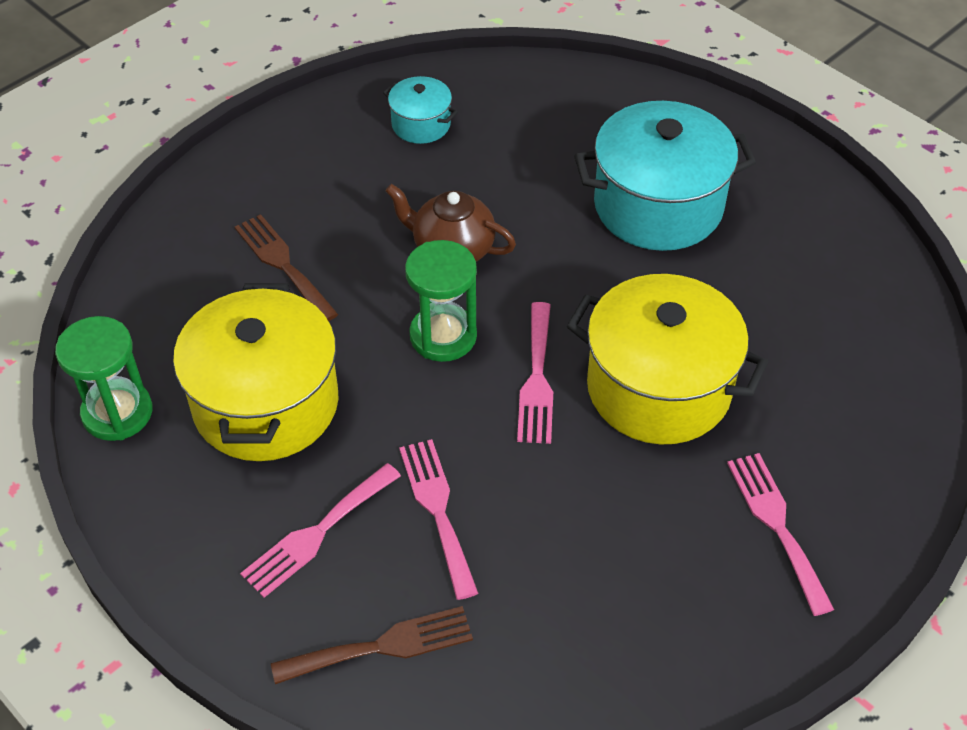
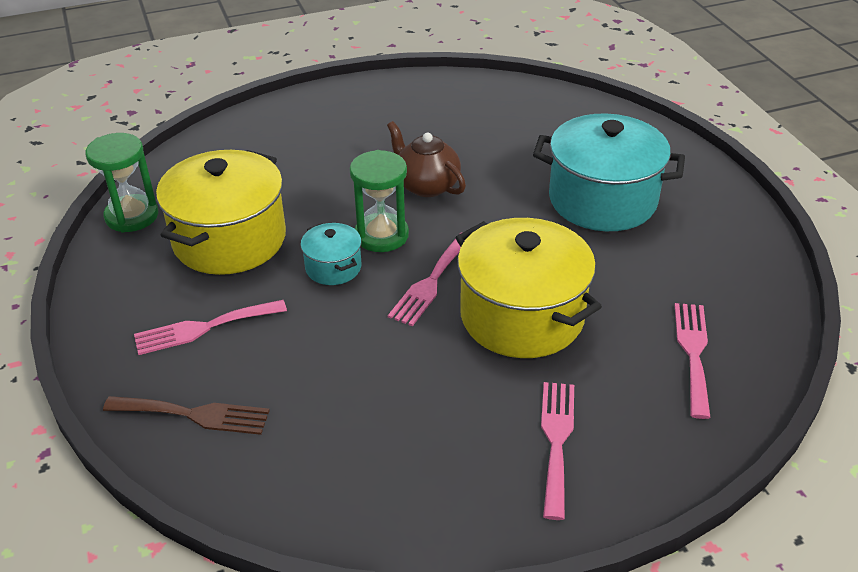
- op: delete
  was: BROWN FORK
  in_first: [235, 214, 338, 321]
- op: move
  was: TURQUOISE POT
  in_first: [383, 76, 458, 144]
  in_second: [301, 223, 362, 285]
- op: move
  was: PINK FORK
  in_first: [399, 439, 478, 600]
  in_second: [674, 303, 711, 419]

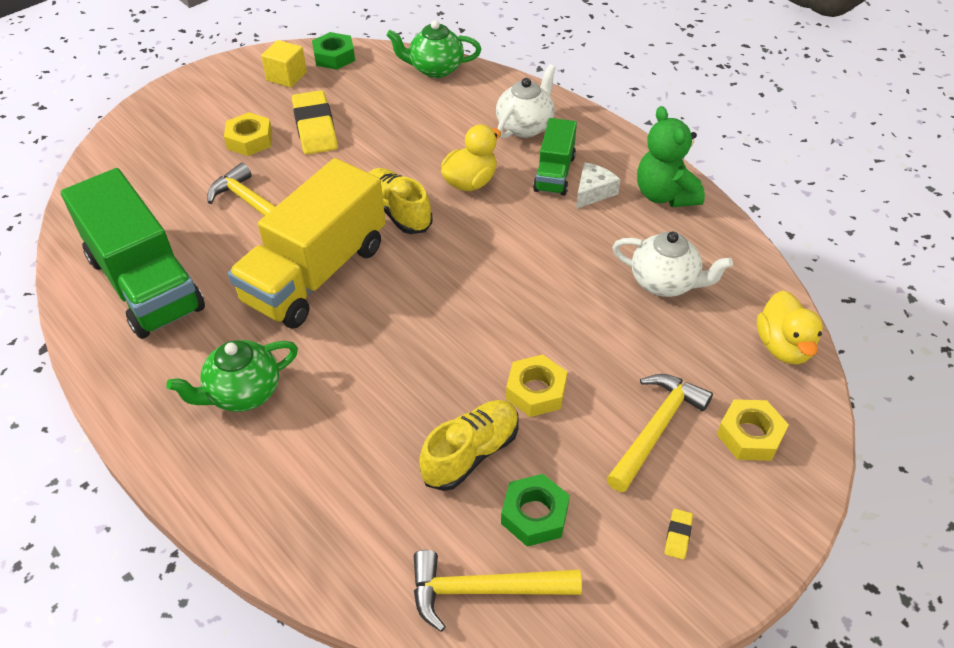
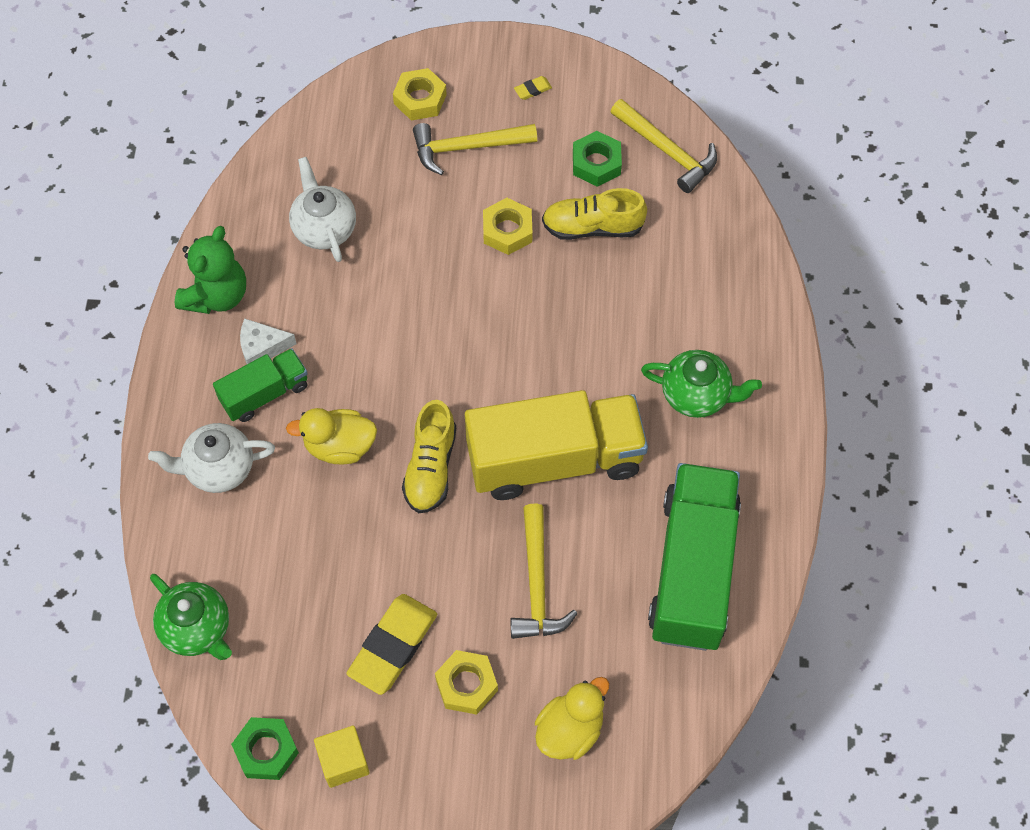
- op: move
  was: YELLOW DUCK
  in_first: [757, 290, 823, 364]
  in_second: [535, 677, 609, 760]

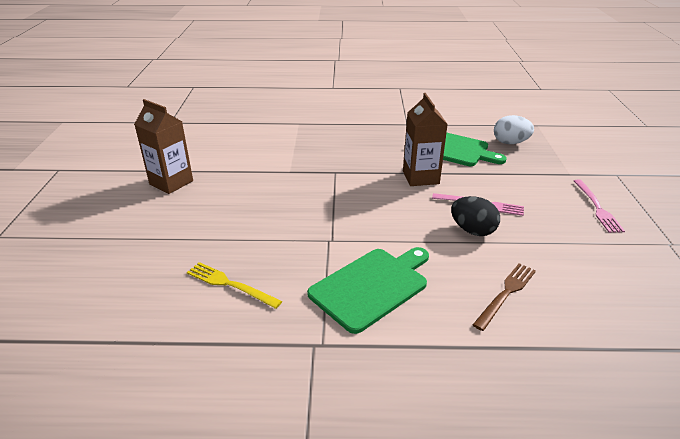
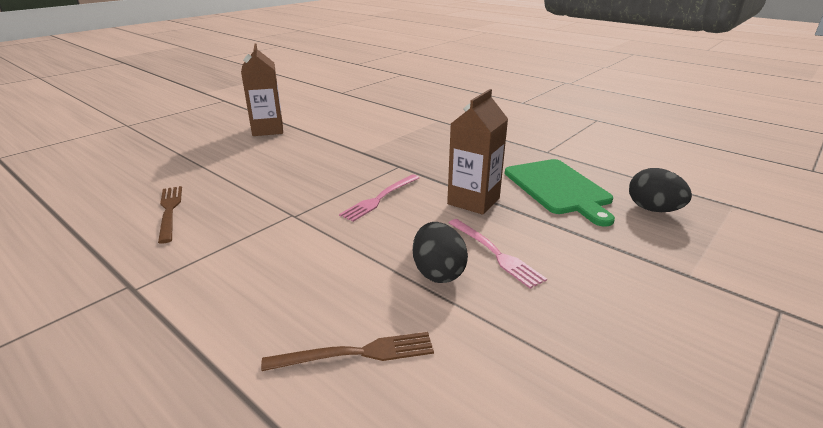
- op: delete
  was: GREEN CUTTING BOARD
  in_first: [307, 247, 429, 334]
- op: move
  was: PINK FORK
  in_first: [574, 179, 625, 233]
  in_second: [339, 174, 419, 222]
- op: recolor
  was: YELLOW FORK
  now: BROWN FORK
  in_first: [187, 262, 282, 309]
  in_second: [158, 186, 182, 243]
- op: recolor
  was: WHITE EGG
  now: BLACK EGG
  in_first: [494, 115, 534, 144]
  in_second: [629, 168, 692, 212]

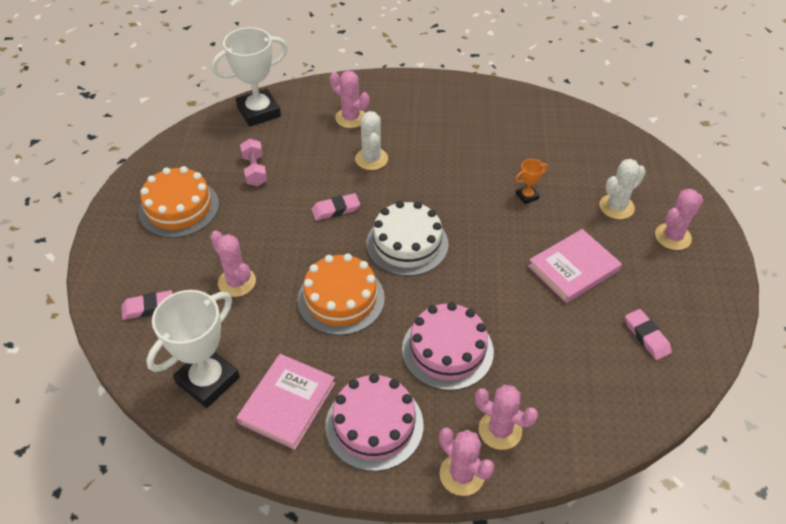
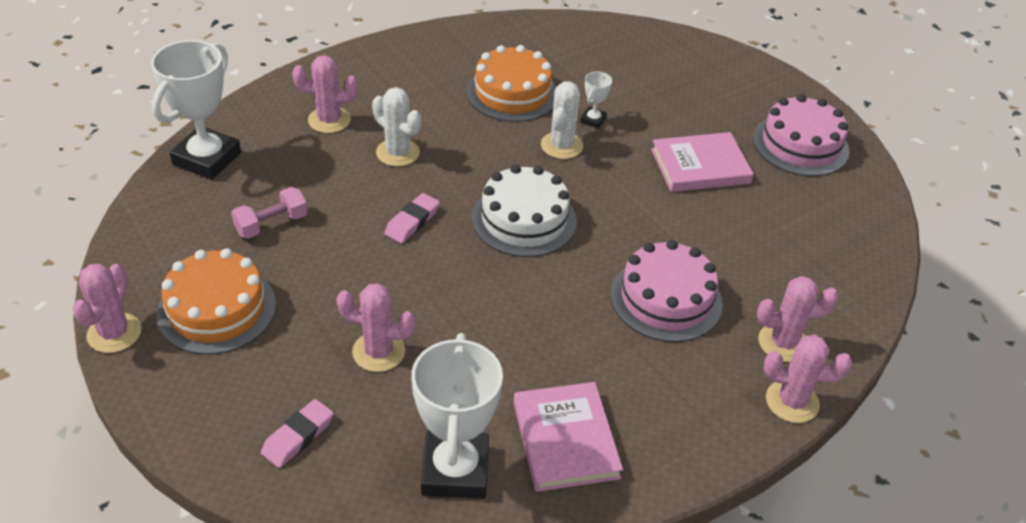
- op: delete
  was: PINK ERASER
  in_first: [625, 309, 672, 360]
- op: move
  was: ORANGE CAKE
  in_first: [298, 253, 385, 335]
  in_second: [467, 45, 557, 122]
- op: move
  was: PINK CAKE
  in_first: [325, 373, 423, 471]
  in_second: [753, 94, 849, 176]
- op: move
  was: WHITE CACTUS
  in_first: [599, 159, 646, 219]
  in_second: [541, 81, 583, 159]
- op: move
  was: PINK CACTUS
  in_first: [655, 188, 703, 250]
  in_second: [72, 264, 141, 353]
- op: recolor
  was: ORANGE TROPHY
  now: WHITE TROPHY
  in_first: [515, 159, 548, 204]
  in_second: [580, 72, 612, 129]
- op: rotate
  was: PINK DUMBBELL
  in_first: [240, 139, 267, 186]
  in_second: [231, 187, 307, 239]
  clockwise: -75
- op: rotate
  was: PINK BOOK
  in_first: [528, 229, 622, 303]
  in_second: [651, 132, 754, 192]
  clockwise: 60

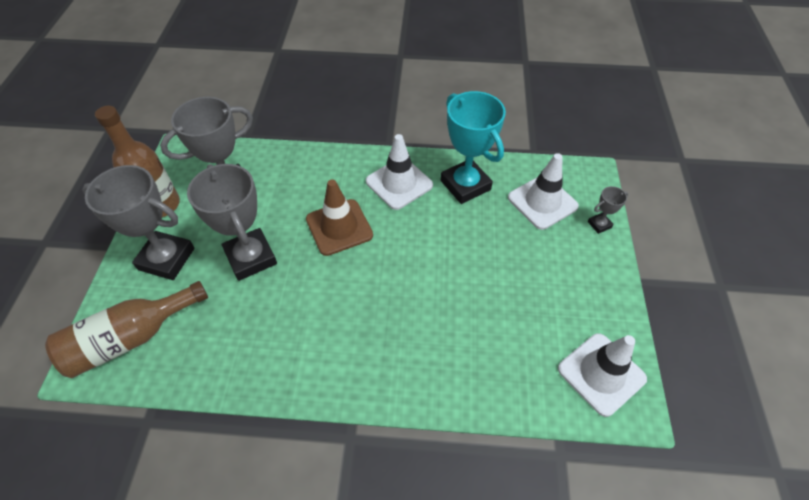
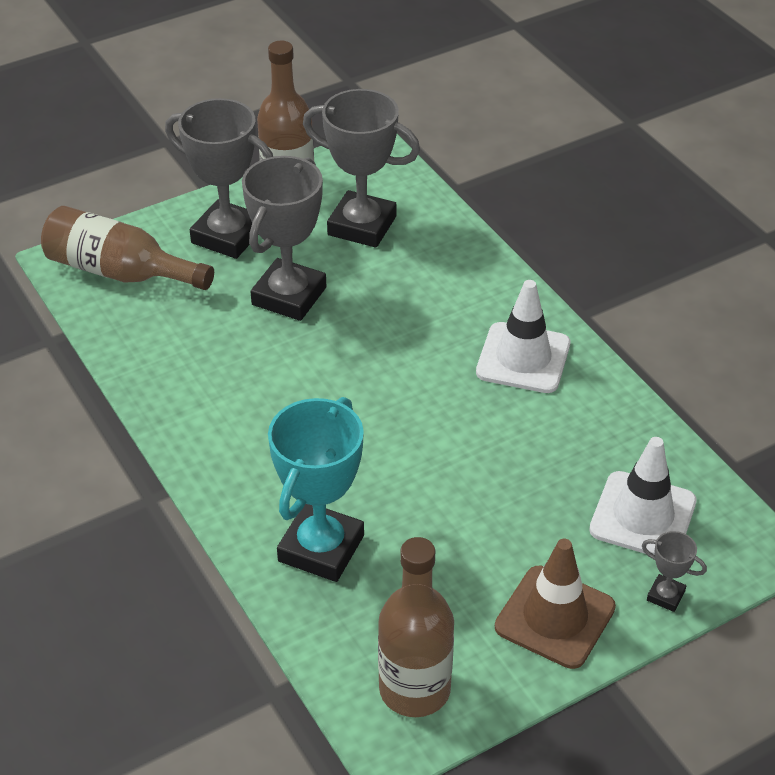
- op: move
  was: BROWN TRAFFIC CONE
  in_first: [306, 179, 373, 256]
  in_second: [495, 539, 616, 669]
- op: move
  was: TURQUOISE TROPHY
  in_first: [441, 91, 506, 204]
  in_second: [268, 397, 364, 582]
- op: replace
  was: WHITE TRAFFIC CONE
  now: BROWN BOTTLE
  in_first: [558, 333, 647, 417]
  in_second: [378, 537, 454, 717]
- op: rotate
  was: GREY TROPHY
  in_first: [82, 165, 195, 280]
  in_second: [165, 98, 273, 259]
  clockwise: -45

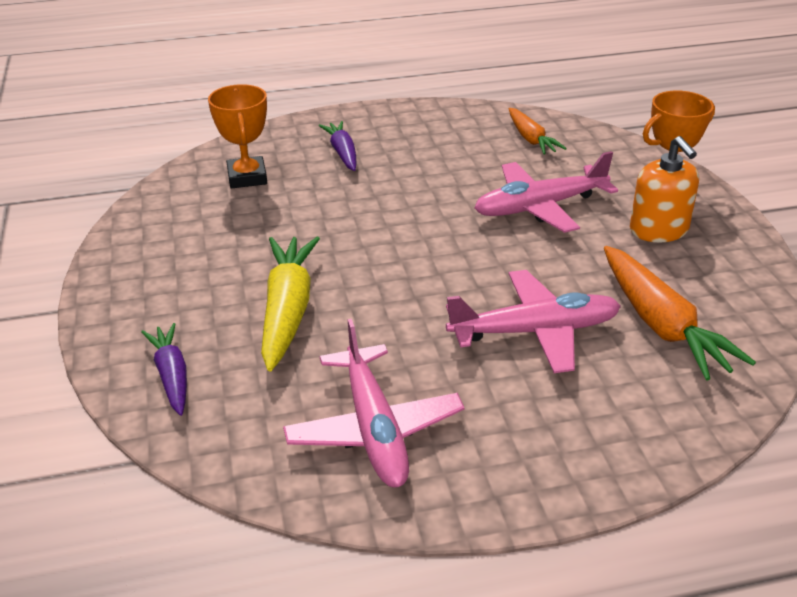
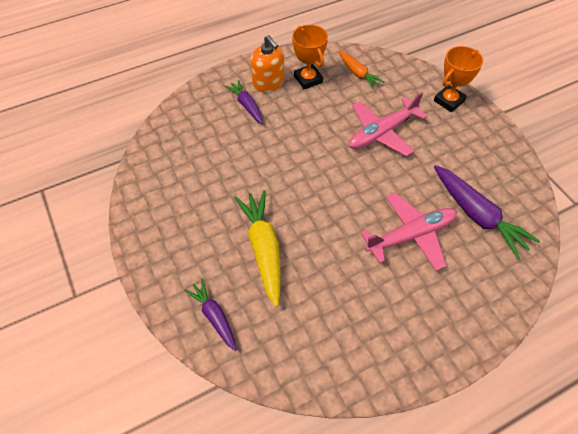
- op: delete
  was: PINK PLANE
  in_first: [283, 319, 464, 487]
- op: move
  was: ORANGE TROPHY
  in_first: [208, 84, 267, 188]
  in_second: [292, 25, 328, 89]
- op: move
  was: ORANGE SOAP DISPENSER
  in_first: [630, 136, 699, 242]
  in_second: [251, 35, 284, 92]
- op: recolor
  was: ORANGE CARROT
  now: PURPLE CARROT
  in_first: [604, 246, 756, 381]
  in_second: [434, 165, 540, 259]

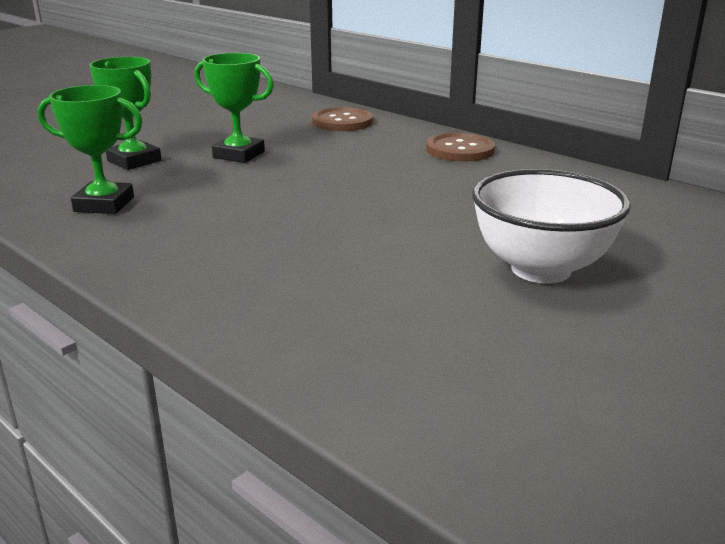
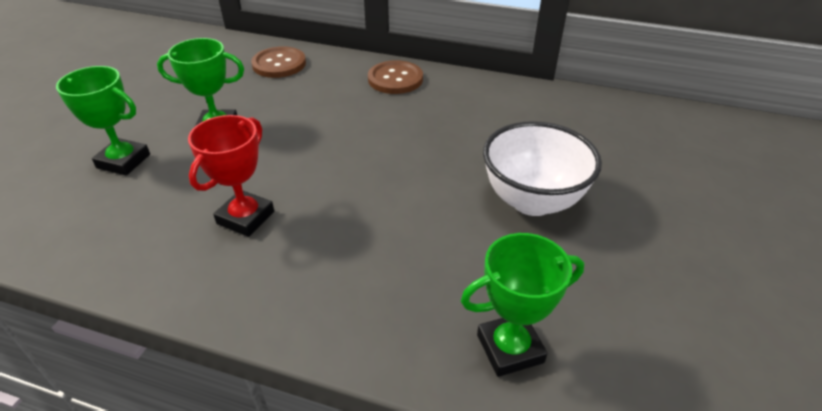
- op: insert
  now: RED TROPHY
  in_second: [188, 115, 274, 237]
- op: move
  was: GREEN TROPHY
  in_first: [38, 85, 143, 214]
  in_second: [461, 233, 584, 377]

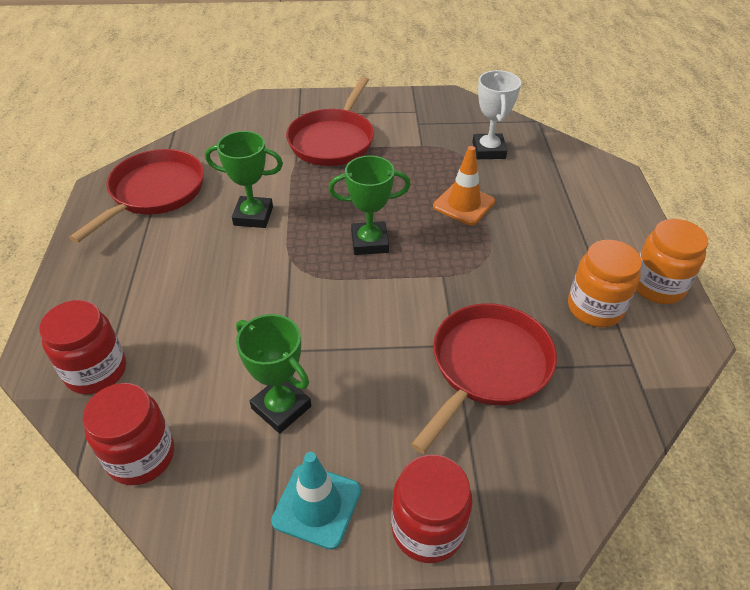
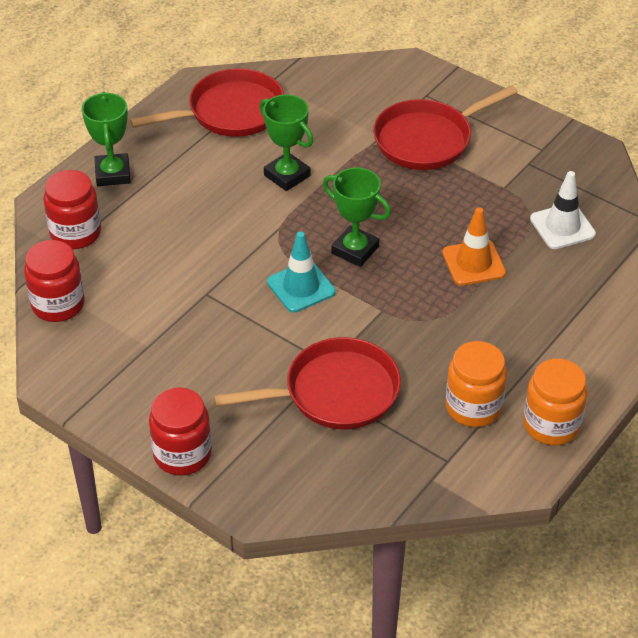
- op: move
  was: GREEN TROPHY
  in_first: [236, 314, 311, 433]
  in_second: [81, 92, 131, 186]
- op: move
  was: TURQUOISE TRAFFIC CONE
  in_first: [271, 452, 361, 550]
  in_second: [267, 231, 336, 312]
- op: replace
  was: WHITE TROPHY
  now: WHITE TRAFFIC CONE
  in_first: [472, 70, 521, 159]
  in_second: [530, 171, 596, 249]

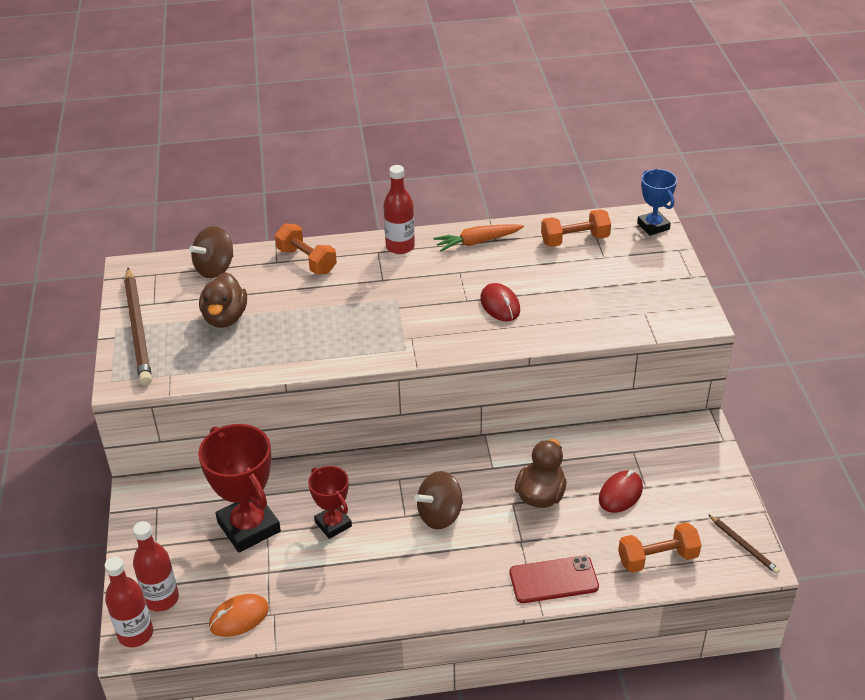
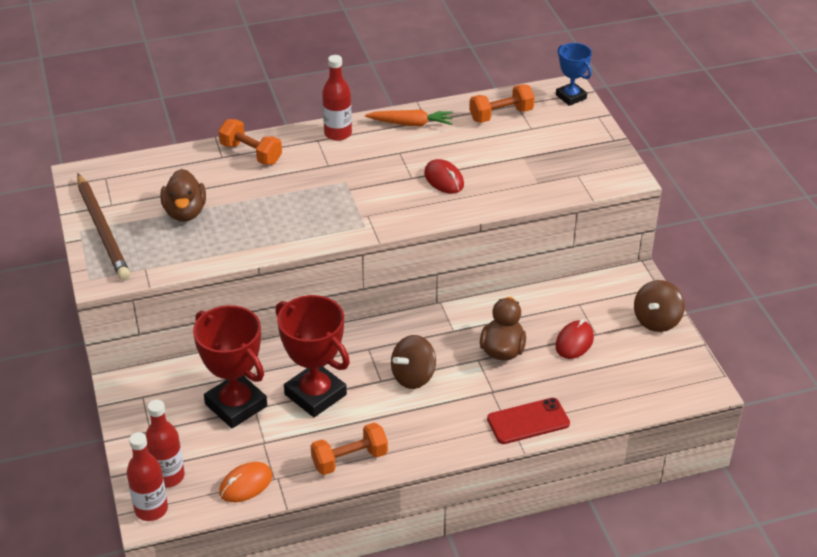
- op: delete
  was: BROWN PENCIL
  in_first: [708, 514, 780, 574]
- op: move
  was: BROWN SPINNING TOP
  in_first: [189, 226, 234, 278]
  in_second: [634, 280, 685, 332]
- op: move
  was: ORANGE DUMBBELL
  in_first: [618, 522, 702, 573]
  in_second: [311, 422, 388, 475]
- op: rotate
  was: ORANGE CARROT
  in_first: [434, 224, 524, 252]
  in_second: [365, 110, 453, 126]
  clockwise: -150
- op: resize
  was: RED TROPHY
  in_first: [308, 466, 352, 539]
  in_second: [276, 295, 350, 417]
  ratio: 1.74

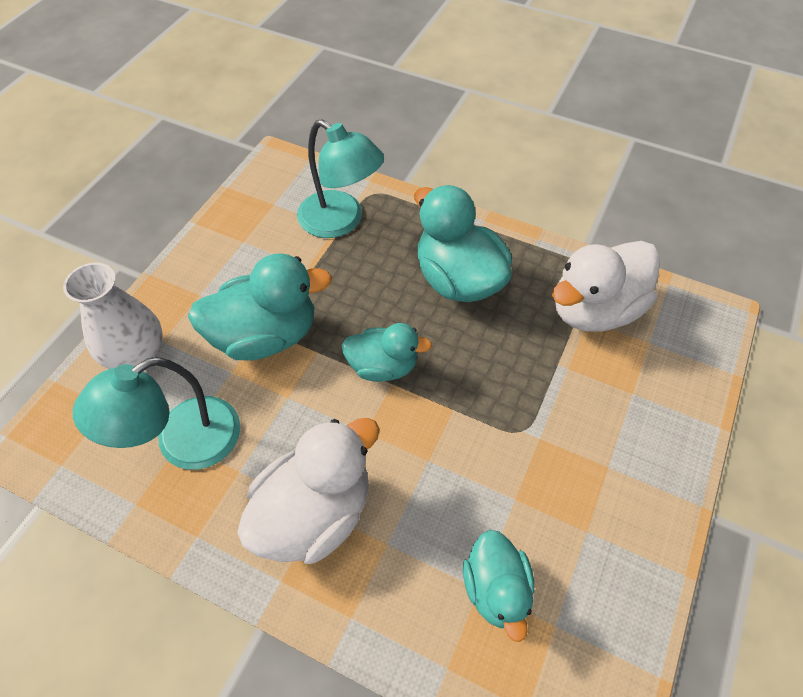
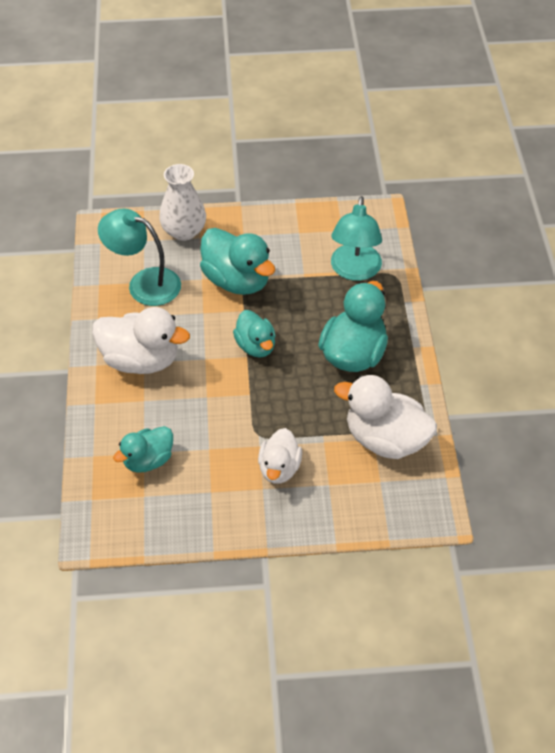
- op: insert
  now: WHITE DUCK
  in_second: [258, 428, 302, 484]

